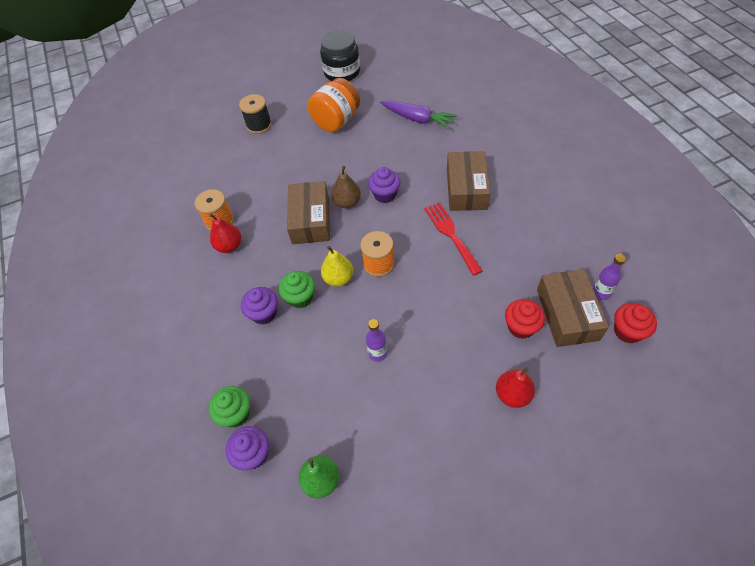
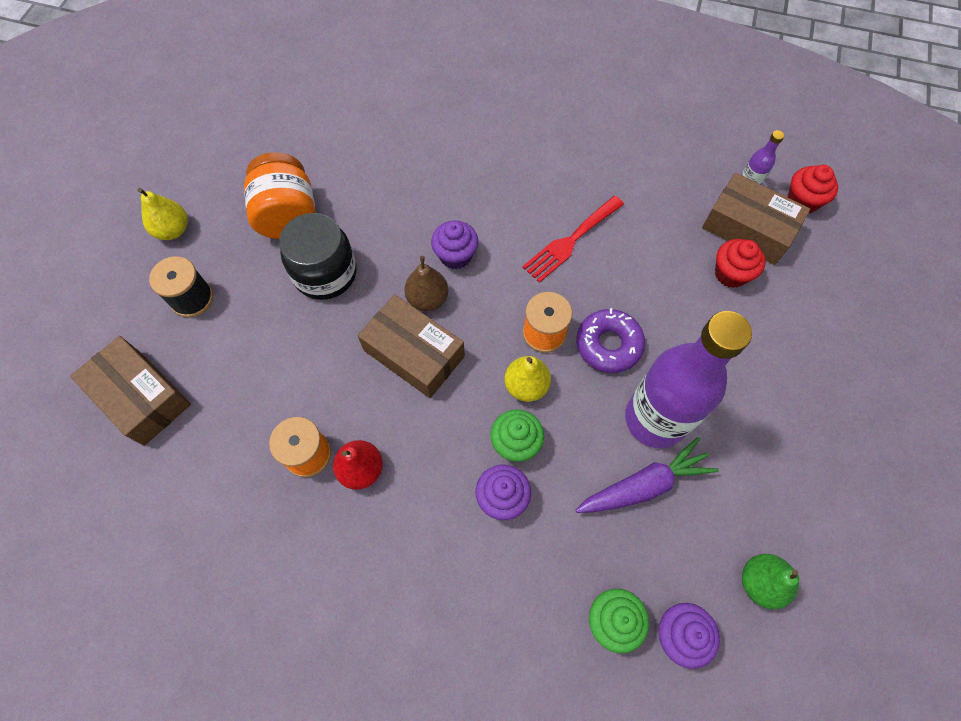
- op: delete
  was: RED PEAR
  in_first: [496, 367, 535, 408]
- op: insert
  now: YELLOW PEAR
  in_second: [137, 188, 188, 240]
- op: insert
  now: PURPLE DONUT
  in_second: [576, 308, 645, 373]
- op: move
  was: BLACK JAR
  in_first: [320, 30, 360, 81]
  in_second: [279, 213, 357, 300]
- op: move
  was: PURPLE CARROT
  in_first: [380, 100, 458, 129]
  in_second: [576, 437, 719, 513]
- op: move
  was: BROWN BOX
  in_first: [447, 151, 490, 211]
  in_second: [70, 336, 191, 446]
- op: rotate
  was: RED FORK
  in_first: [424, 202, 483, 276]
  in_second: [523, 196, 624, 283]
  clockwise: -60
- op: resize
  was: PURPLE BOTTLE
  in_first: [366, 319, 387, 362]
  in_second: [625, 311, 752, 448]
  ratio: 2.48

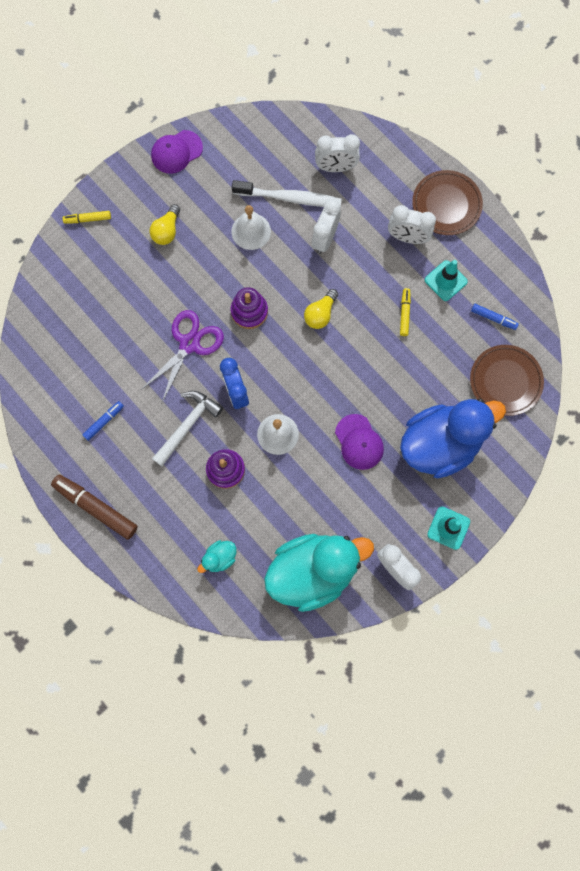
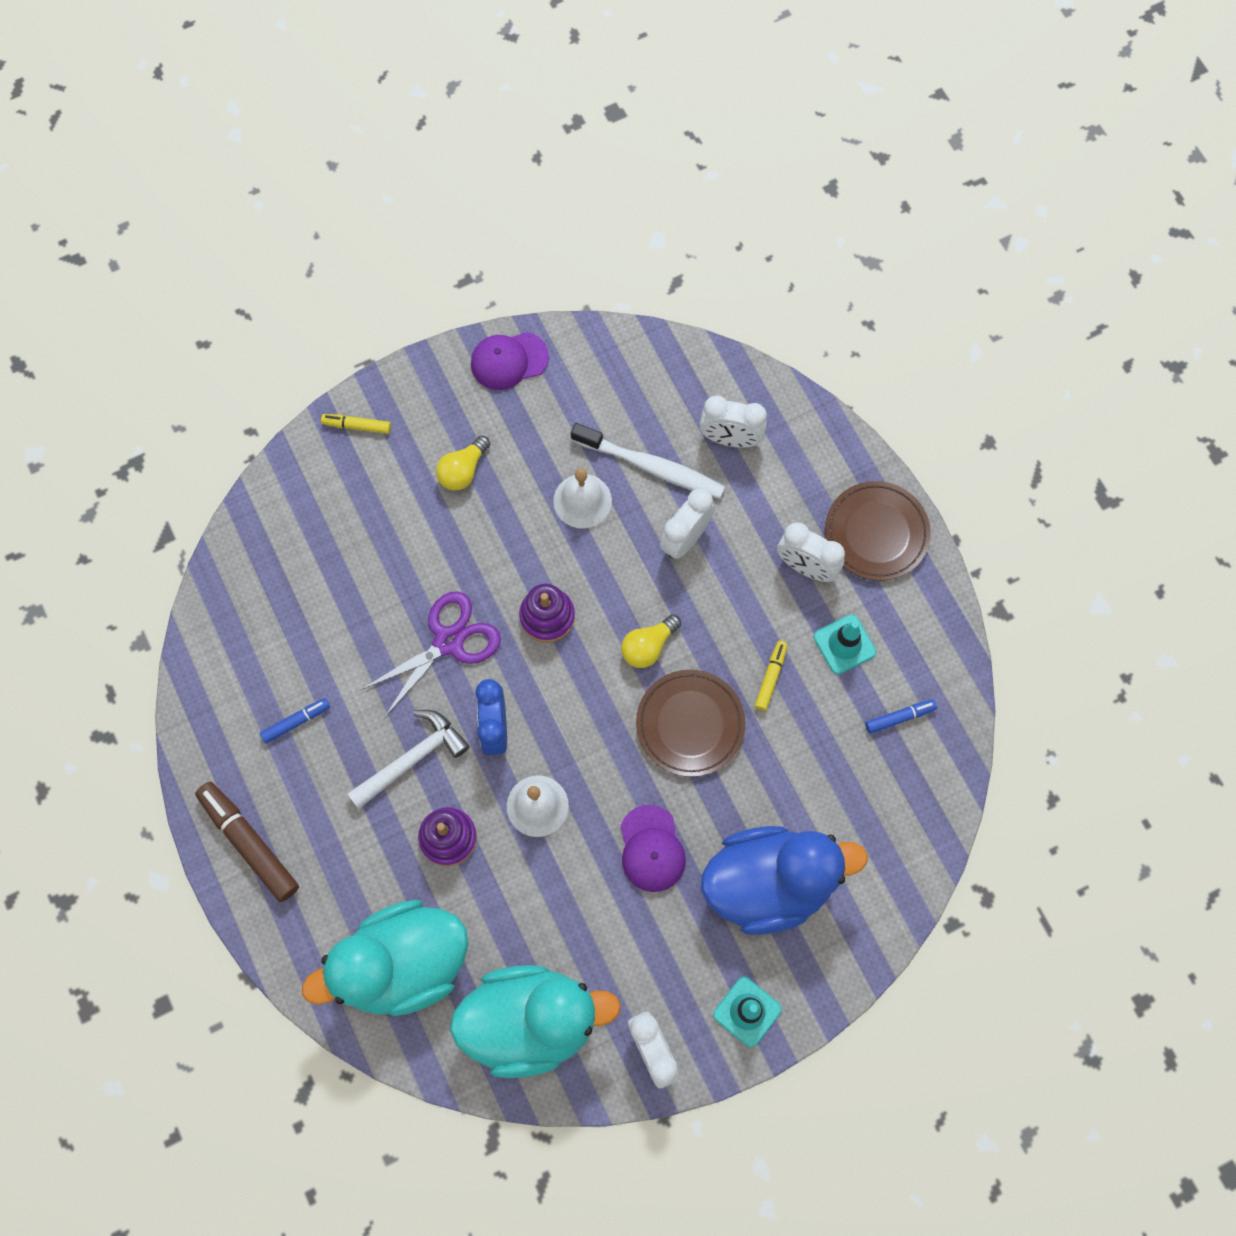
- op: move
  was: BROWN PLATE
  in_first: [470, 345, 544, 416]
  in_second: [636, 670, 745, 777]
- op: rotate
  was: BLUE MARKER
  in_first: [471, 304, 519, 330]
  in_second: [865, 699, 937, 734]
  clockwise: -60
- op: resize
  was: TURQUOISE DUCK
  in_first: [197, 540, 236, 573]
  in_second: [302, 900, 468, 1016]
  ratio: 2.47

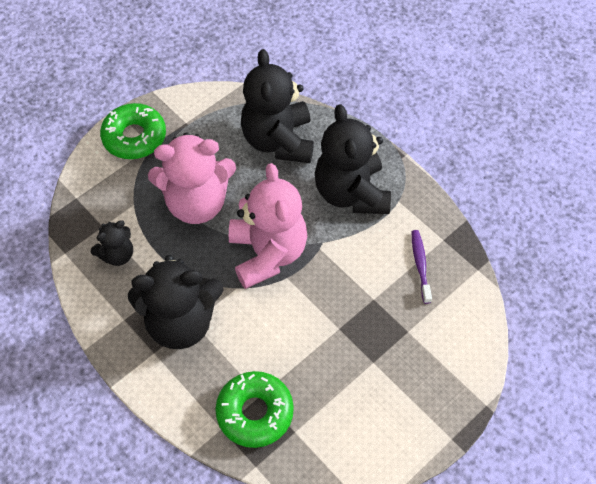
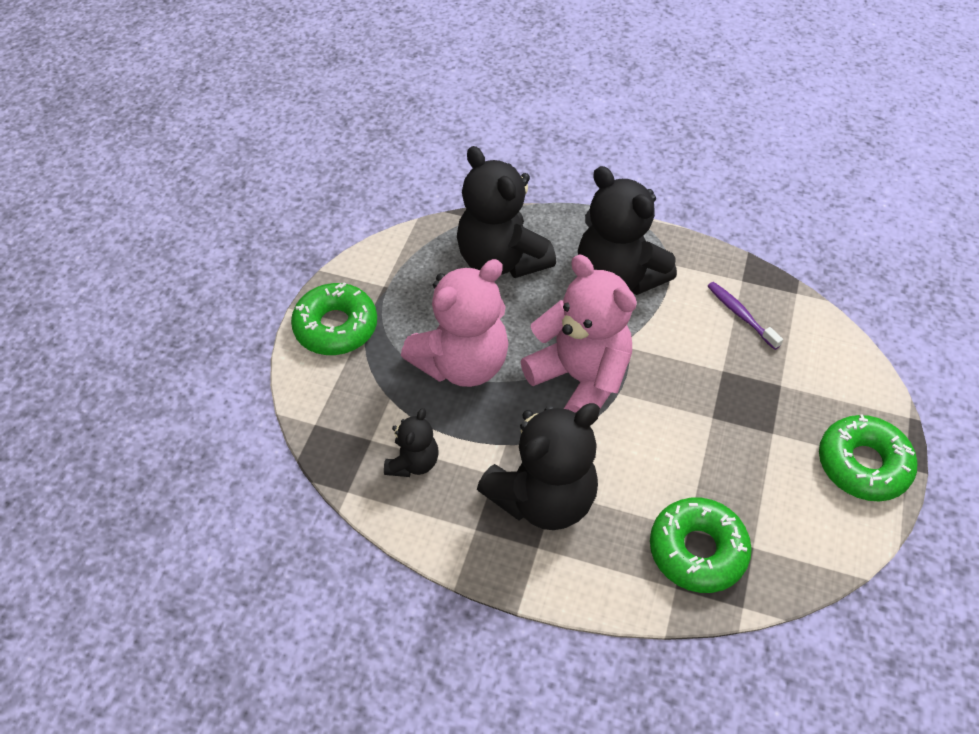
- op: insert
  now: GREEN DONUT
  in_second: [819, 414, 917, 501]

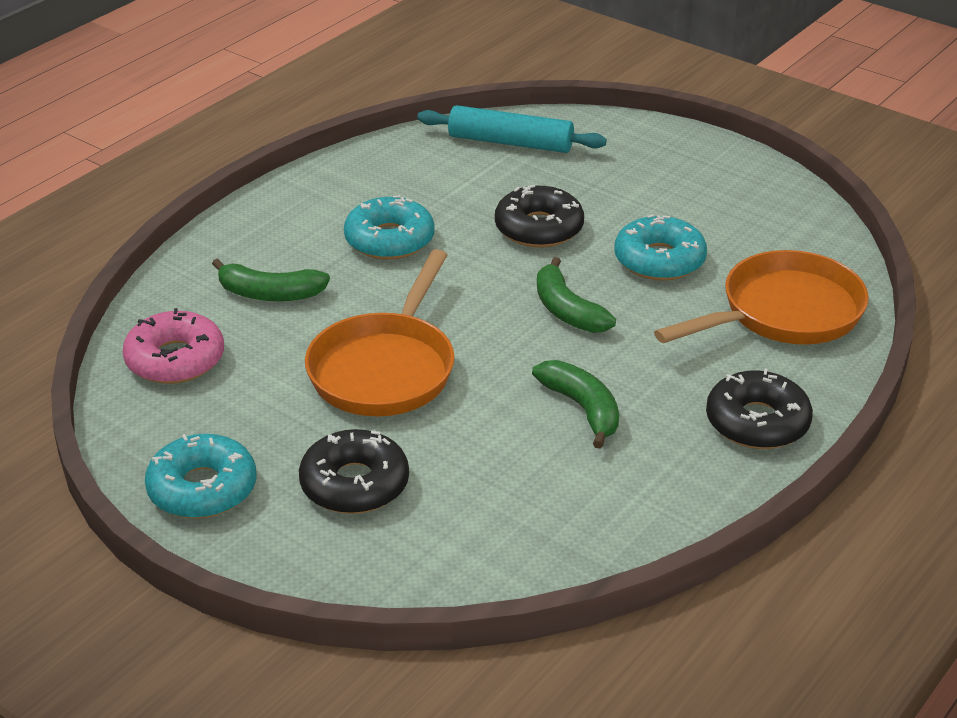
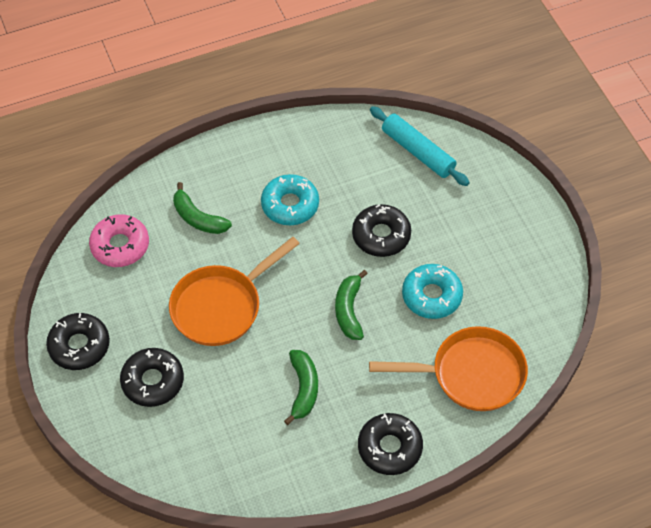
- op: recolor
  was: TURQUOISE DONUT
  now: BLACK DONUT
  in_first: [145, 434, 256, 519]
  in_second: [46, 313, 110, 370]

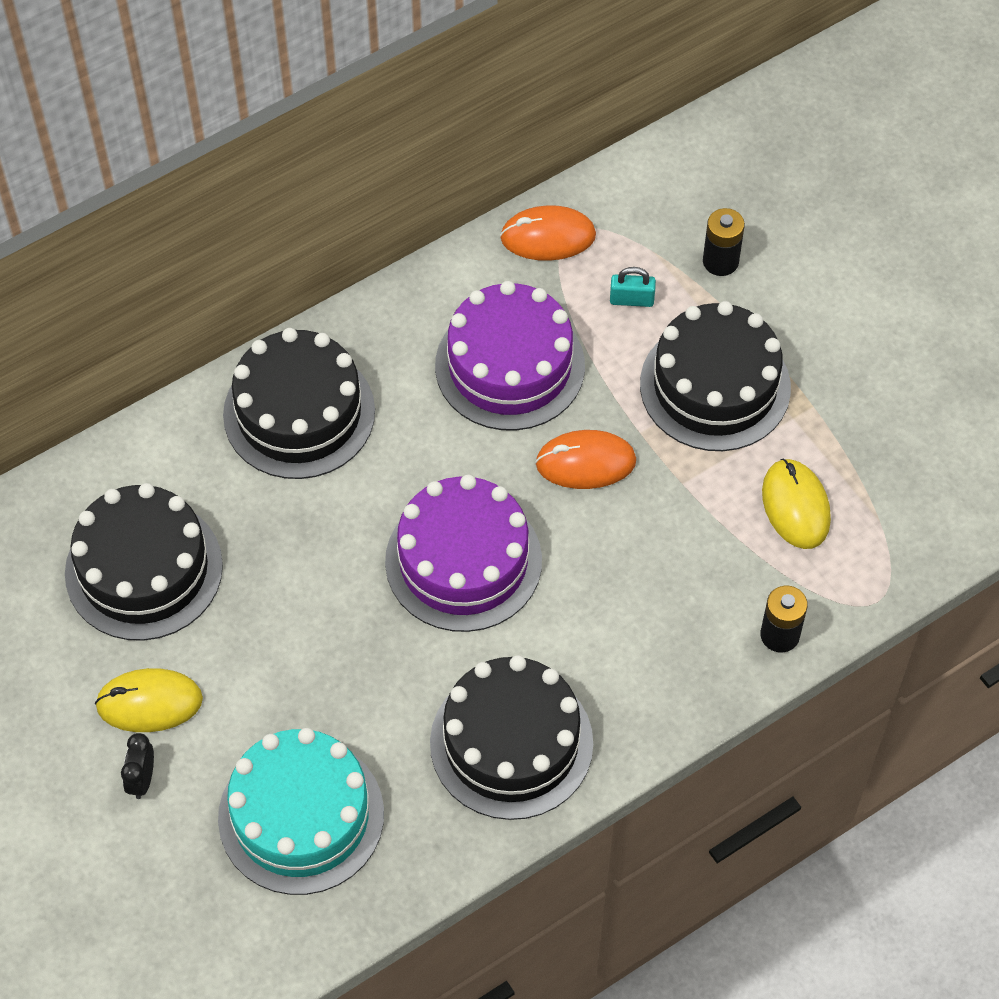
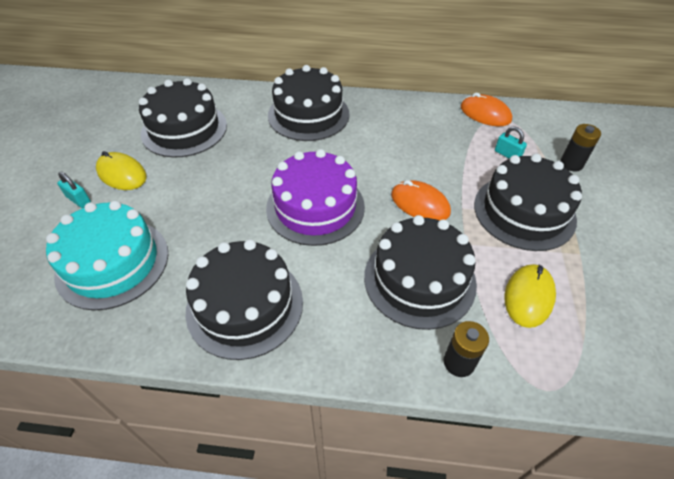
- op: delete
  was: PURPLE CAKE
  in_first: [435, 281, 585, 430]
- op: insert
  now: BLACK CAKE
  in_second: [364, 215, 477, 330]
- op: replace
  was: BLACK CLOCK
  now: TURQUOISE PADLOCK
  in_first: [121, 733, 154, 799]
  in_second: [57, 172, 91, 208]

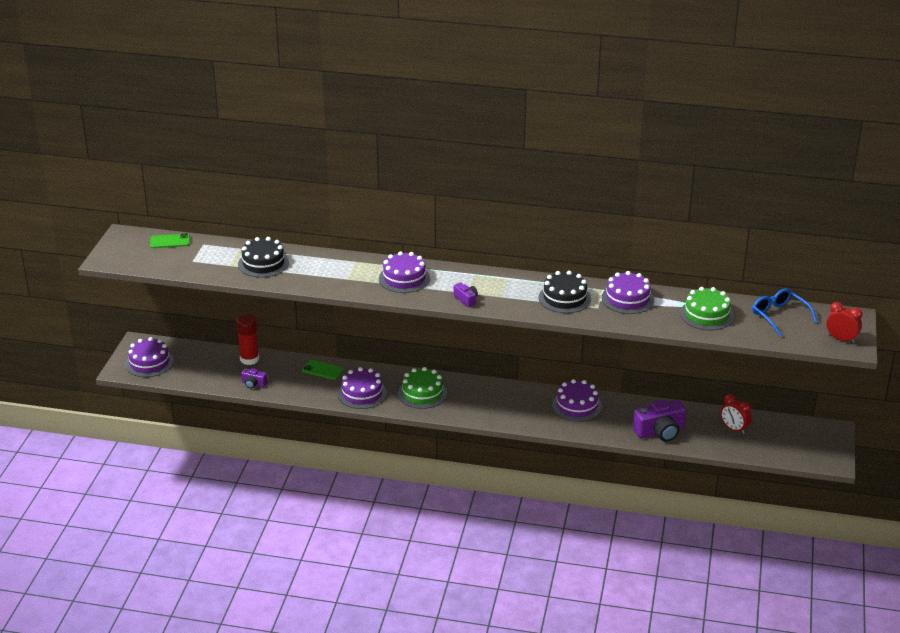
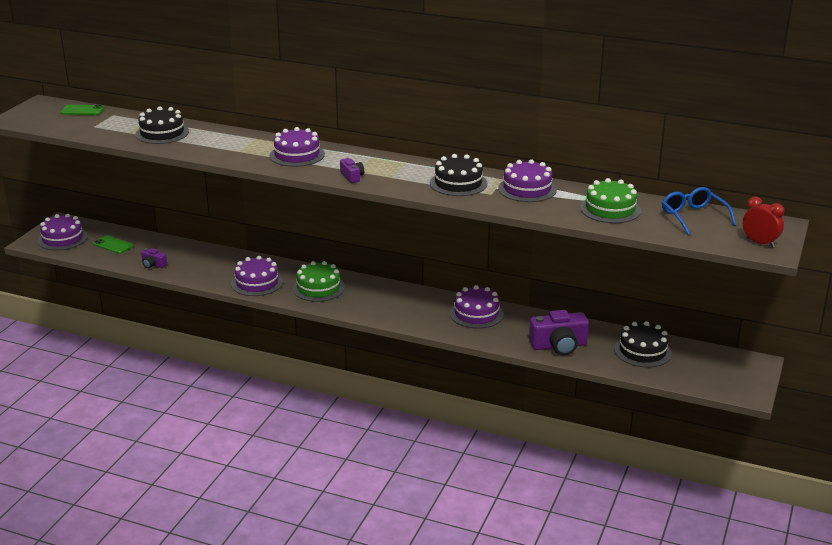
- op: delete
  was: RED GLUE STICK
  in_first: [236, 314, 259, 365]
- op: move
  was: GREEN PHONE
  in_first: [302, 360, 343, 380]
  in_second: [93, 235, 133, 254]
- op: replace
  was: RED CLOCK
  now: BLACK CAKE
  in_first: [721, 394, 752, 434]
  in_second: [614, 321, 672, 367]

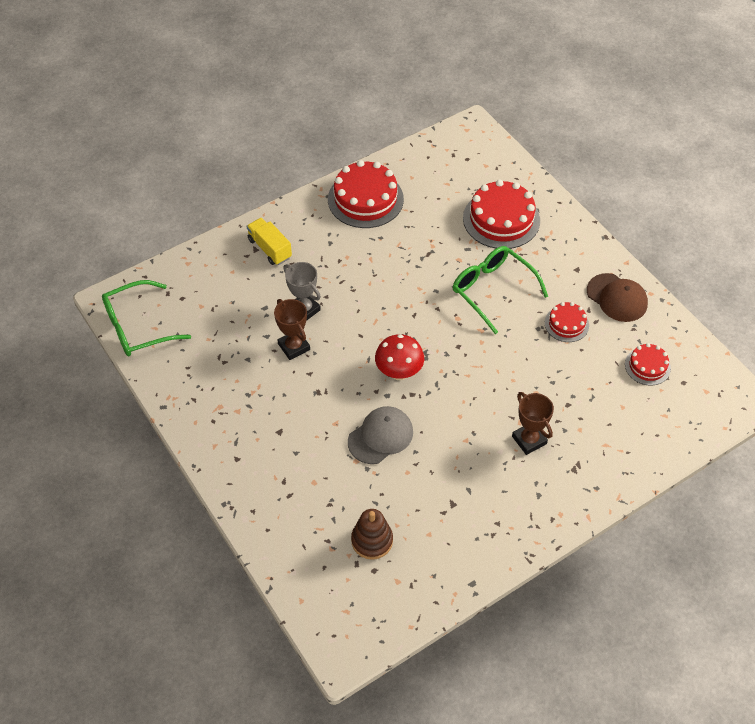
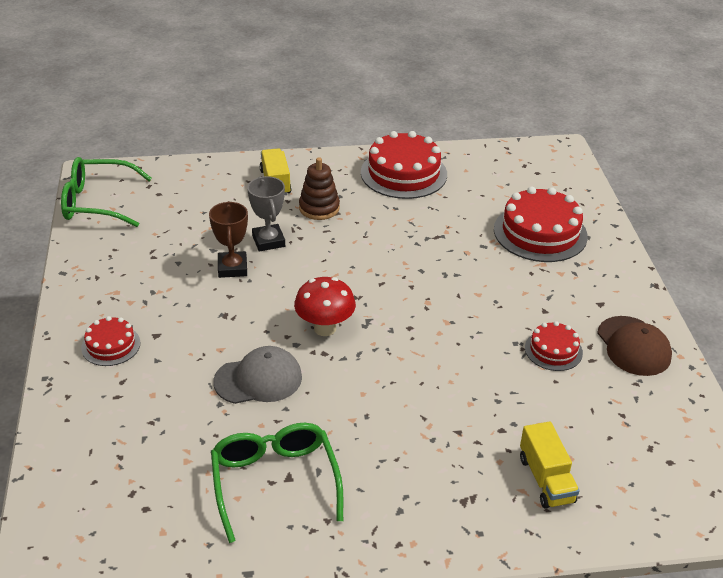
- op: delete
  was: BROWN TROPHY
  in_first: [512, 392, 554, 455]
- op: insert
  now: YELLOW TRUCK
  in_second: [520, 421, 579, 509]
- op: move
  was: BROWN STACKING TOY
  in_first: [351, 509, 393, 560]
  in_second: [299, 157, 340, 220]
- op: move
  was: GREEN GLASSES
  in_first: [453, 246, 548, 334]
  in_second: [211, 423, 343, 543]
- op: move
  was: RED CAKE
  in_first: [625, 343, 671, 386]
  in_second: [81, 316, 141, 366]

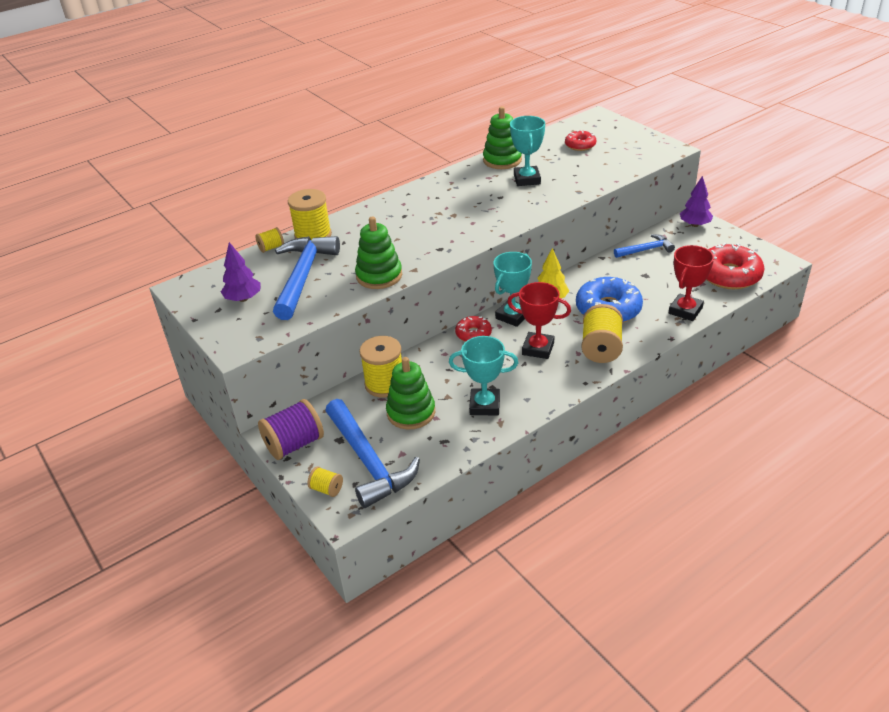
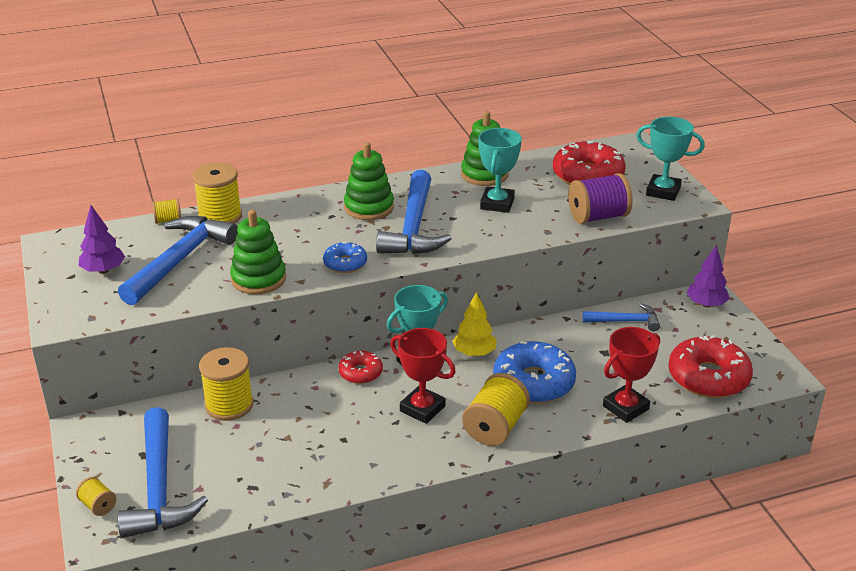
- op: insert
  now: BLUE DONUT
  in_second: [323, 241, 367, 273]
- op: insert
  now: BLUE HAMMER
  in_second: [376, 170, 452, 254]
- op: move
  was: PURPLE SPOOL
  in_first: [258, 399, 324, 460]
  in_second: [568, 173, 633, 224]
- op: move
  was: GREEN STACKING TOY
  in_first: [386, 357, 435, 430]
  in_second: [344, 142, 394, 220]
- op: move
  was: TURQUOISE TROPHY
  in_first: [449, 336, 518, 416]
  in_second: [636, 117, 705, 201]
- op: resize
  was: RED DONUT
  in_first: [565, 130, 596, 151]
  in_second: [553, 141, 626, 185]
  ratio: 1.84

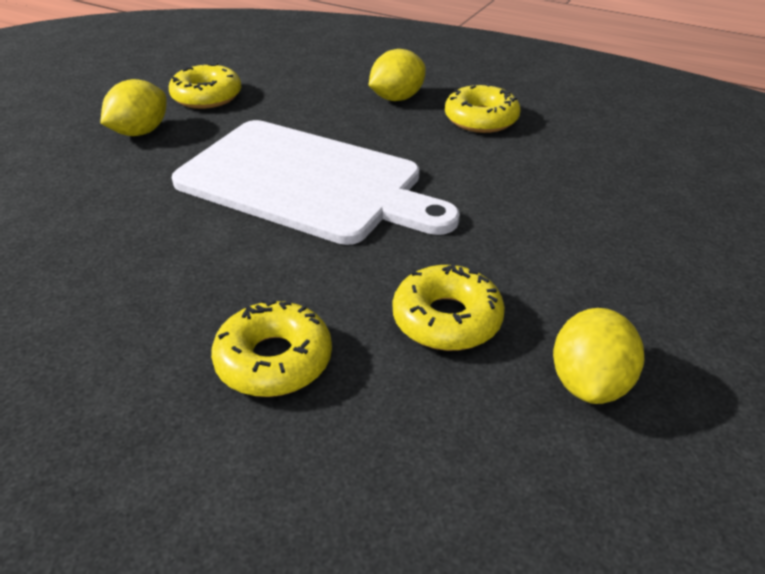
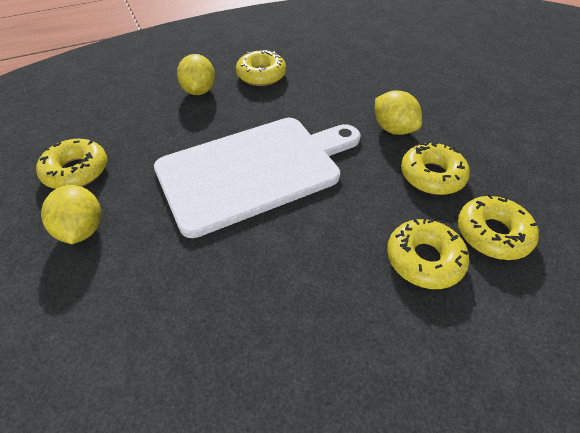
- op: insert
  now: YELLOW DONUT
  in_second: [457, 194, 539, 260]
- op: move
  was: YELLOW LEMON
  in_first: [553, 308, 645, 404]
  in_second: [375, 90, 422, 135]

